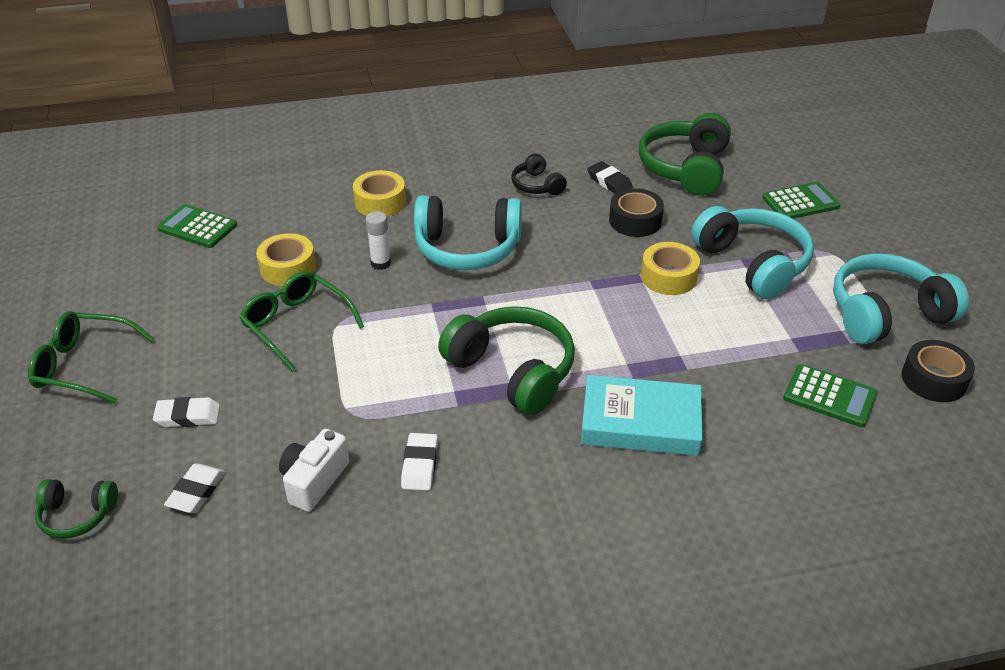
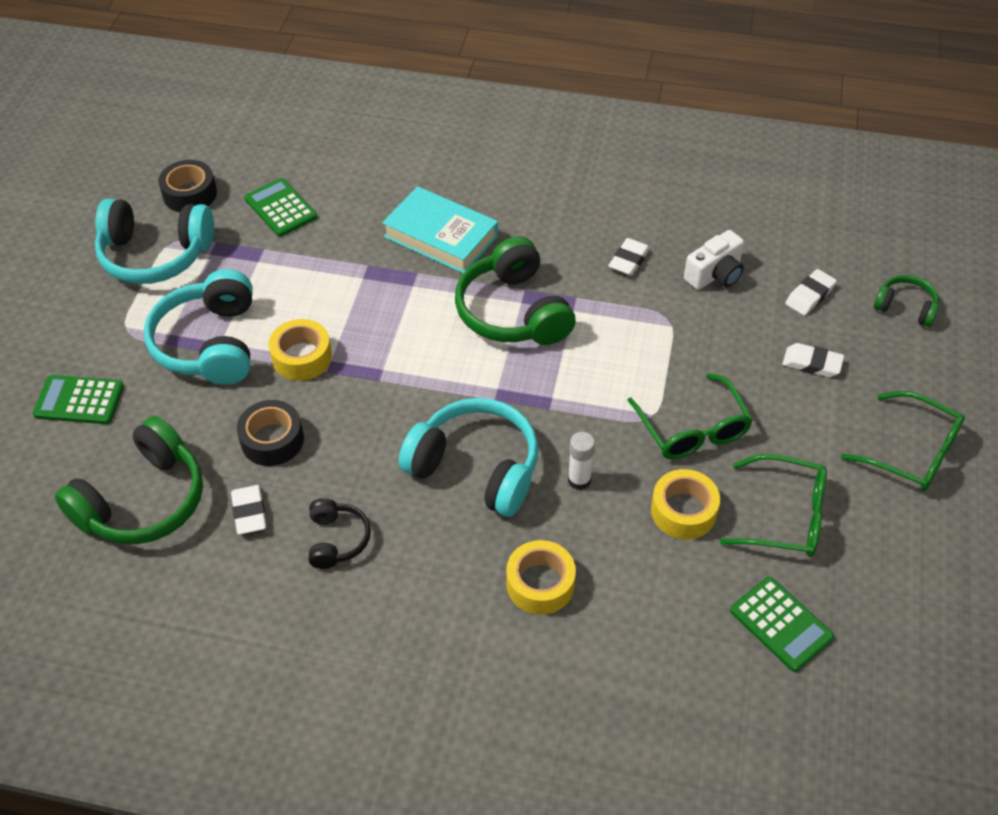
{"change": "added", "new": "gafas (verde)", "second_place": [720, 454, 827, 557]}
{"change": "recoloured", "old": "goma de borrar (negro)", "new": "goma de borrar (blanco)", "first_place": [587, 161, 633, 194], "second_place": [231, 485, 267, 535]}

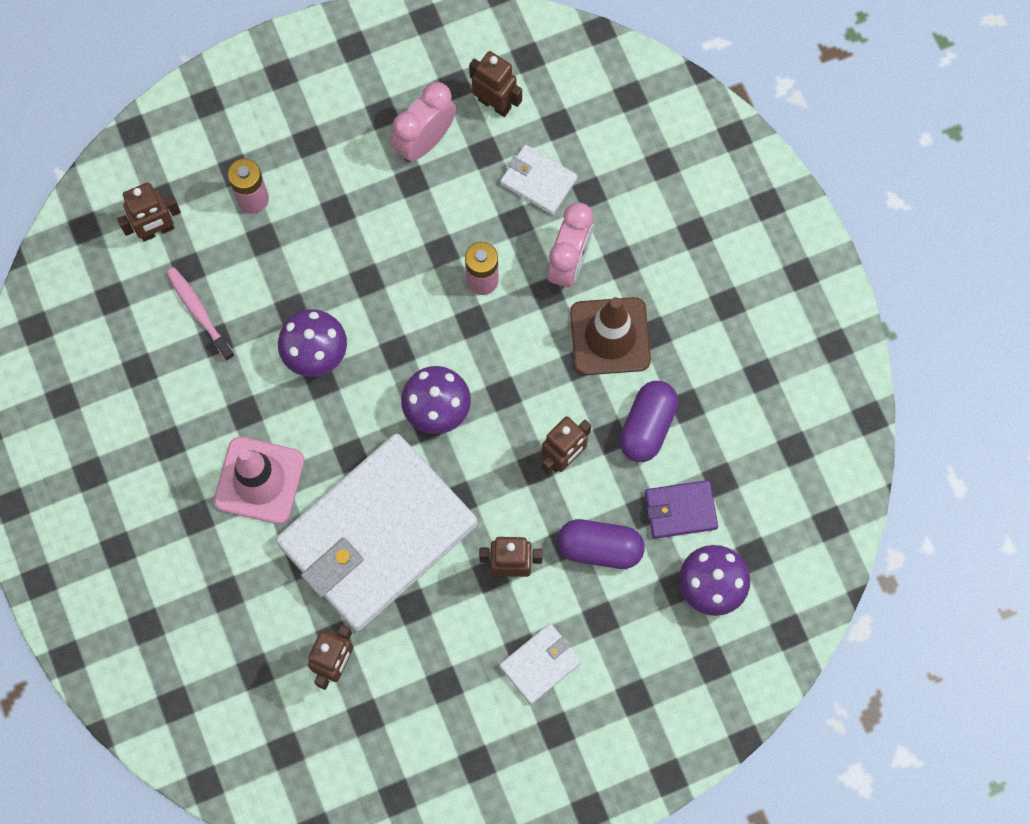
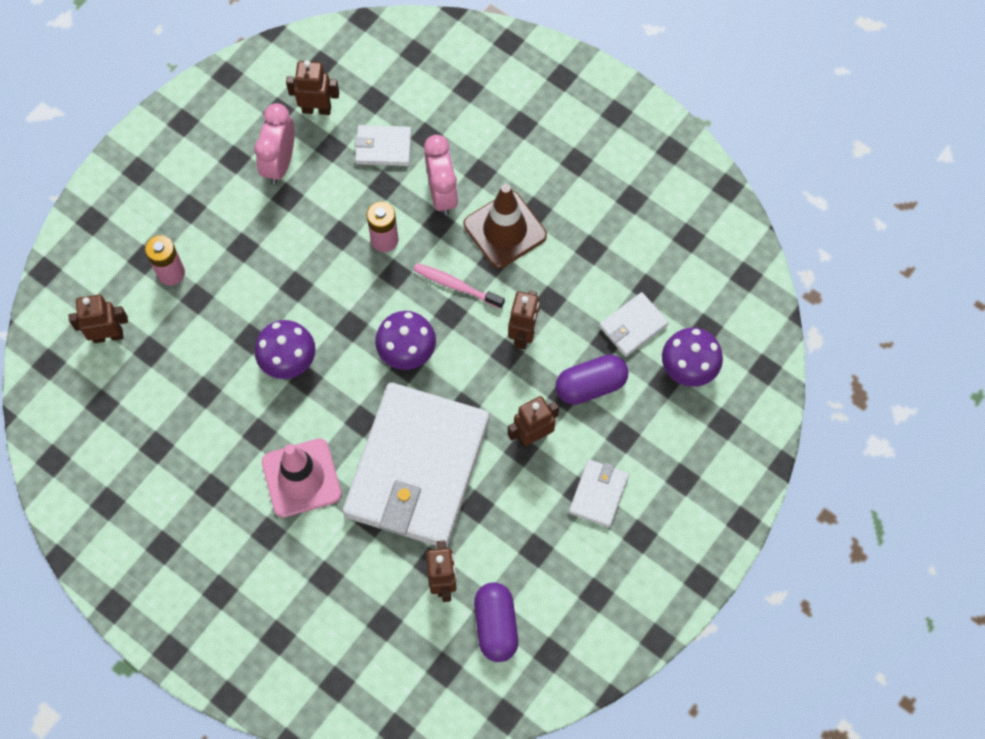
{"change": "moved", "old": "cepillo de dientes (rosa)", "first_place": [166, 267, 235, 361], "second_place": [413, 263, 505, 309]}
{"change": "moved", "old": "cápsula (morado)", "first_place": [619, 381, 678, 462], "second_place": [474, 582, 518, 662]}
{"change": "recoloured", "old": "cartera (morado)", "new": "cartera (blanco)", "first_place": [645, 480, 718, 539], "second_place": [599, 292, 669, 357]}
{"change": "turned", "old": "robot (marrón)", "first_place": [117, 182, 181, 241], "second_place": [68, 295, 128, 343], "degrees": -135}

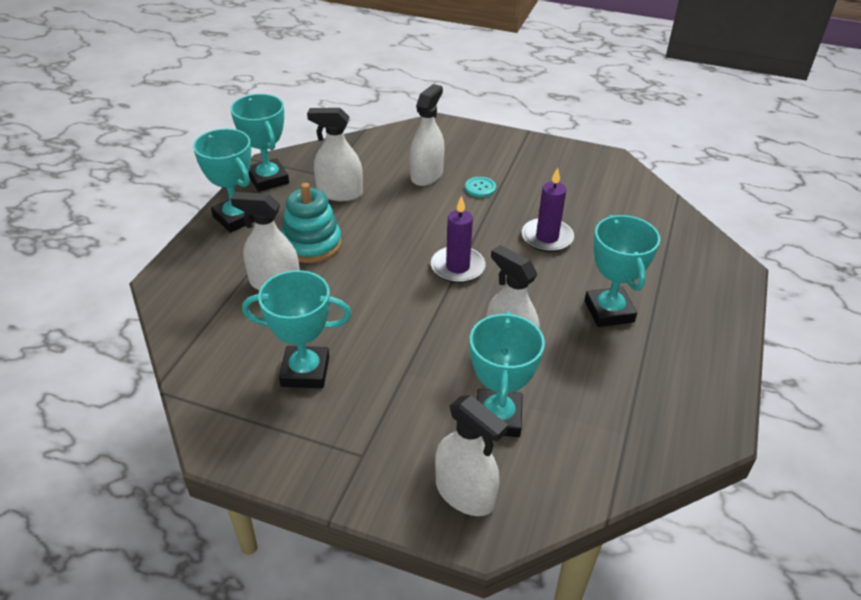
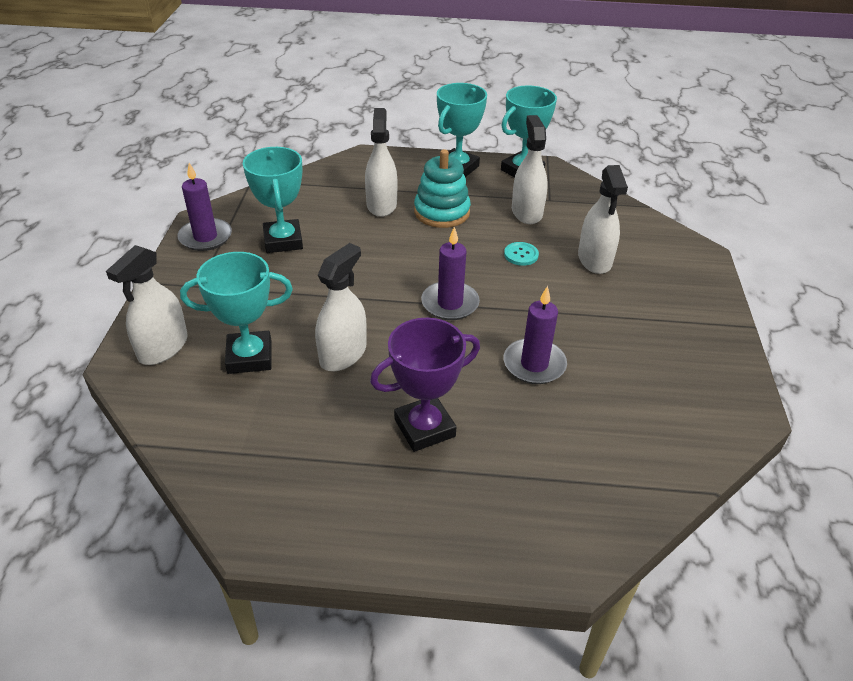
{"change": "added", "new": "vela (morado)", "second_place": [177, 163, 232, 251]}
{"change": "moved", "old": "botón (turquesa)", "first_place": [465, 177, 496, 197], "second_place": [504, 242, 539, 266]}
{"change": "recoloured", "old": "trofeo (turquesa)", "new": "trofeo (morado)", "first_place": [585, 215, 660, 327], "second_place": [370, 318, 480, 452]}
{"change": "turned", "old": "pulverizador (blanco)", "first_place": [410, 84, 445, 186], "second_place": [578, 165, 628, 274], "degrees": 75}

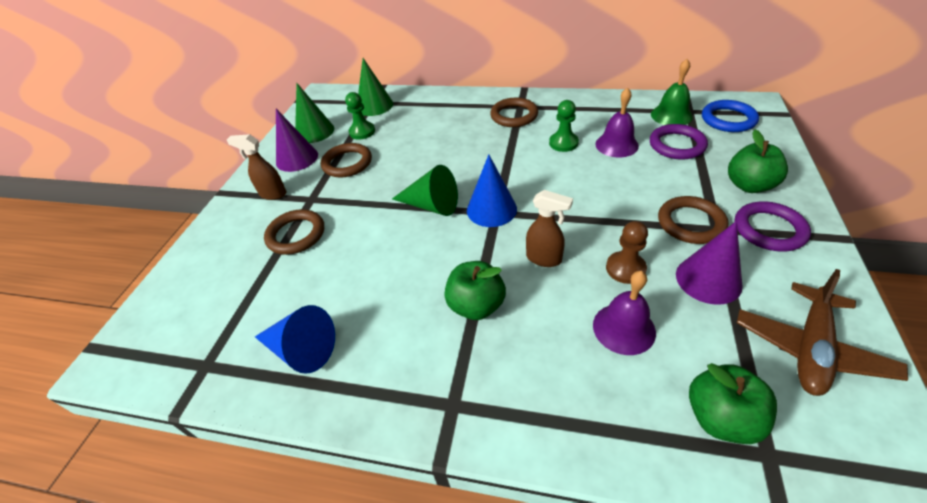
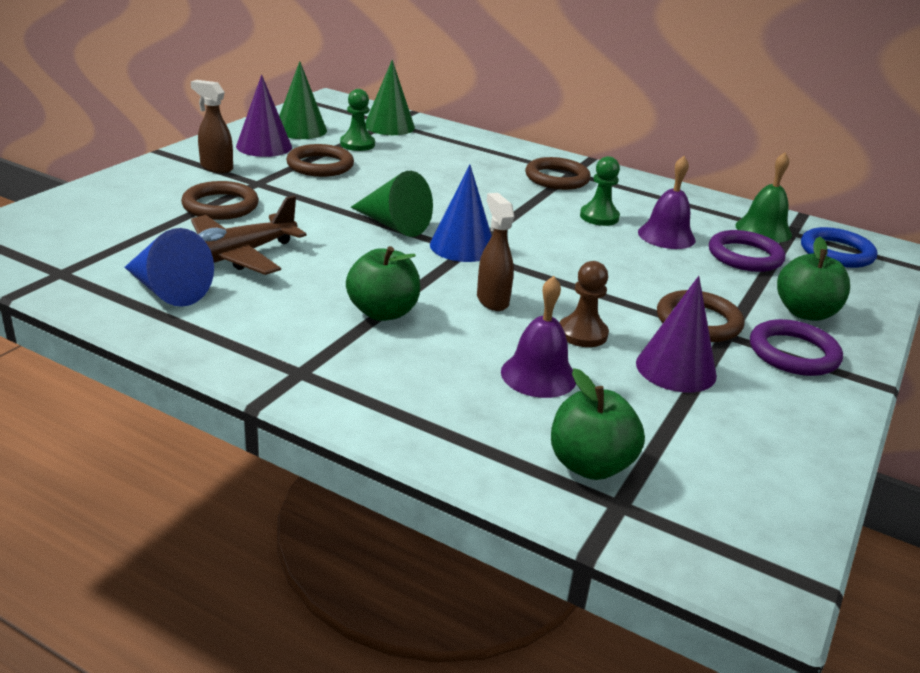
{"change": "moved", "old": "avión (marrón)", "first_place": [737, 269, 908, 396], "second_place": [191, 196, 306, 275]}
{"change": "turned", "old": "pulverizador (marrón)", "first_place": [526, 190, 573, 267], "second_place": [477, 193, 515, 311], "degrees": -150}

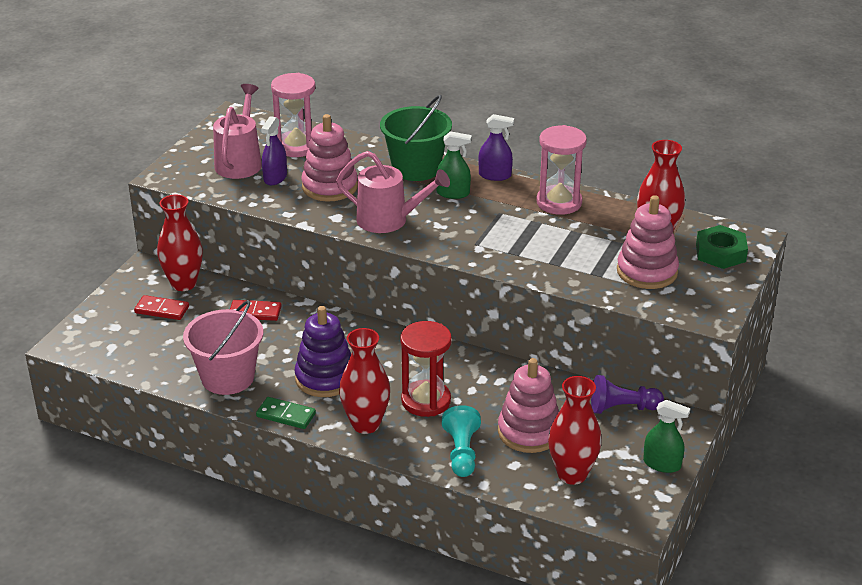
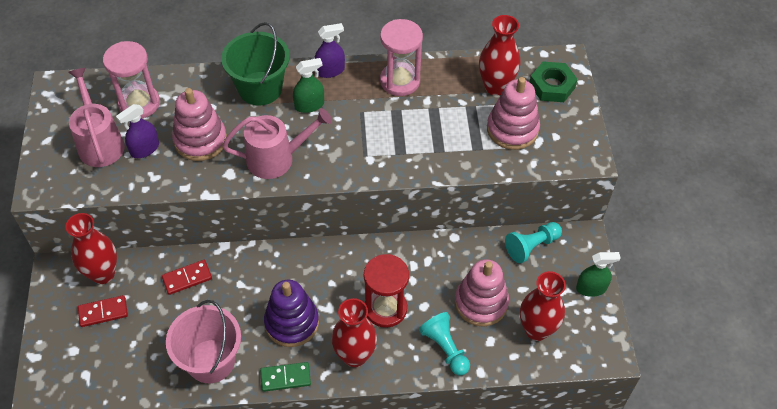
{"change": "recoloured", "old": "peón (morado)", "new": "peón (turquesa)", "first_place": [591, 375, 664, 414], "second_place": [505, 222, 562, 263]}
{"change": "turned", "old": "pulverizador (morado)", "first_place": [261, 116, 287, 185], "second_place": [116, 104, 159, 158], "degrees": 60}

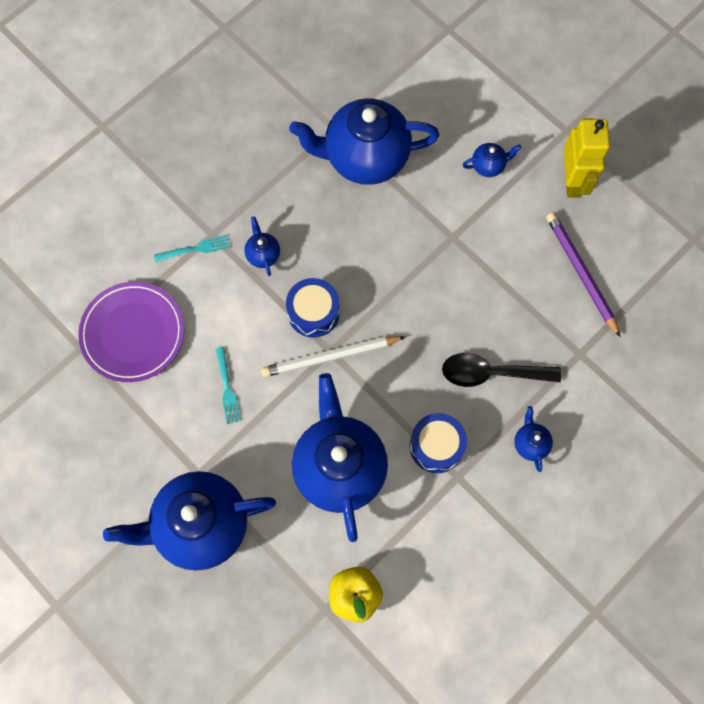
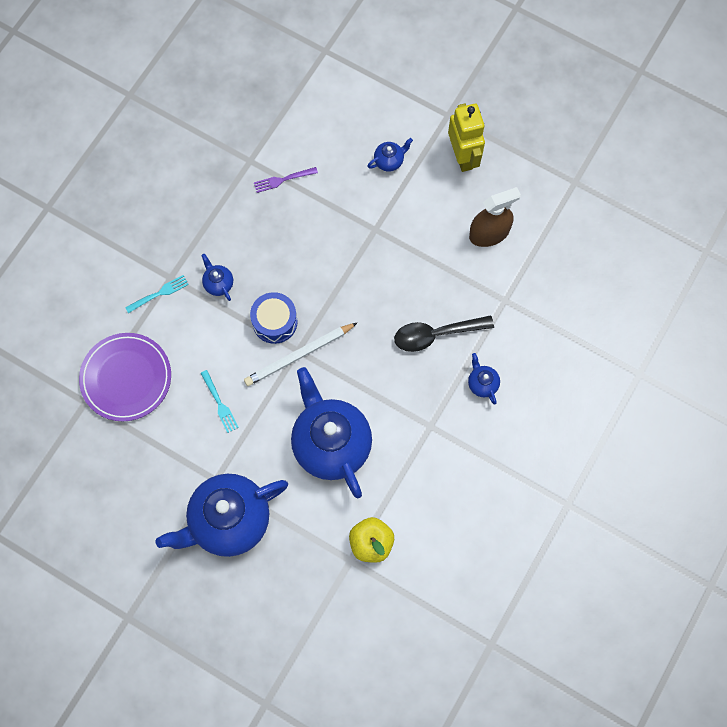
{"change": "removed", "old": "tambor (azul)", "first_place": [410, 413, 467, 473]}
{"change": "replaced", "old": "tetera (azul)", "new": "tenedor (morado)", "first_place": [289, 98, 439, 185], "second_place": [254, 167, 318, 193]}
{"change": "replaced", "old": "lápiz (morado)", "new": "pulverizador (marrón)", "first_place": [546, 212, 620, 337], "second_place": [469, 187, 521, 247]}

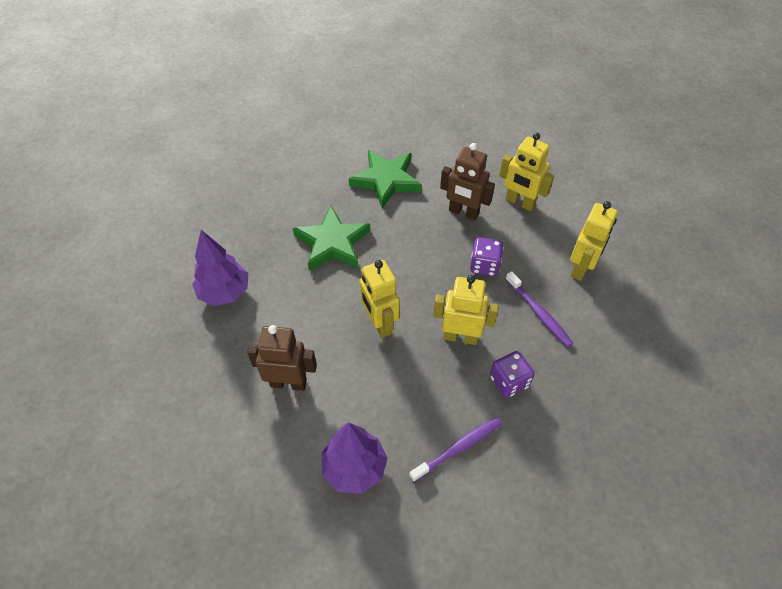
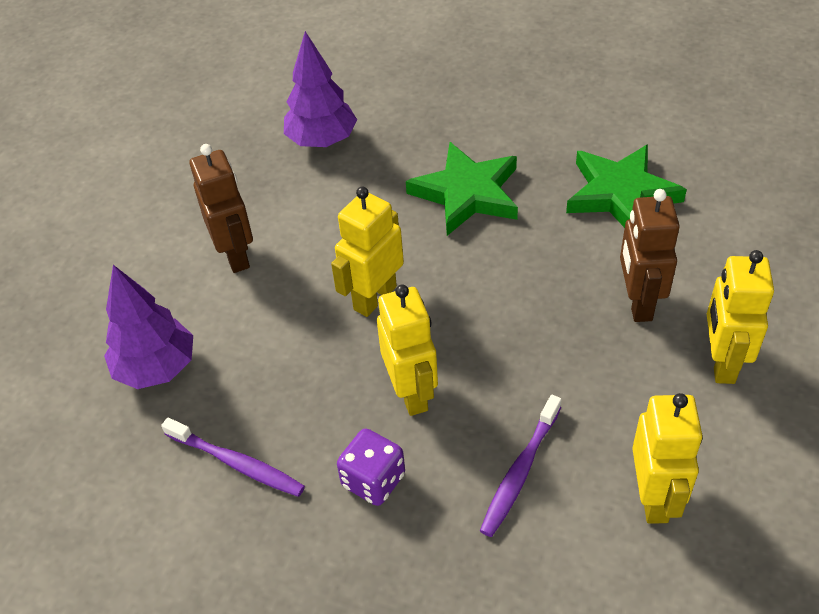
{"change": "removed", "old": "dado (morado)", "first_place": [470, 237, 504, 276]}
{"change": "turned", "old": "robot (amarillo)", "first_place": [570, 201, 618, 281], "second_place": [632, 393, 703, 524], "degrees": -90}

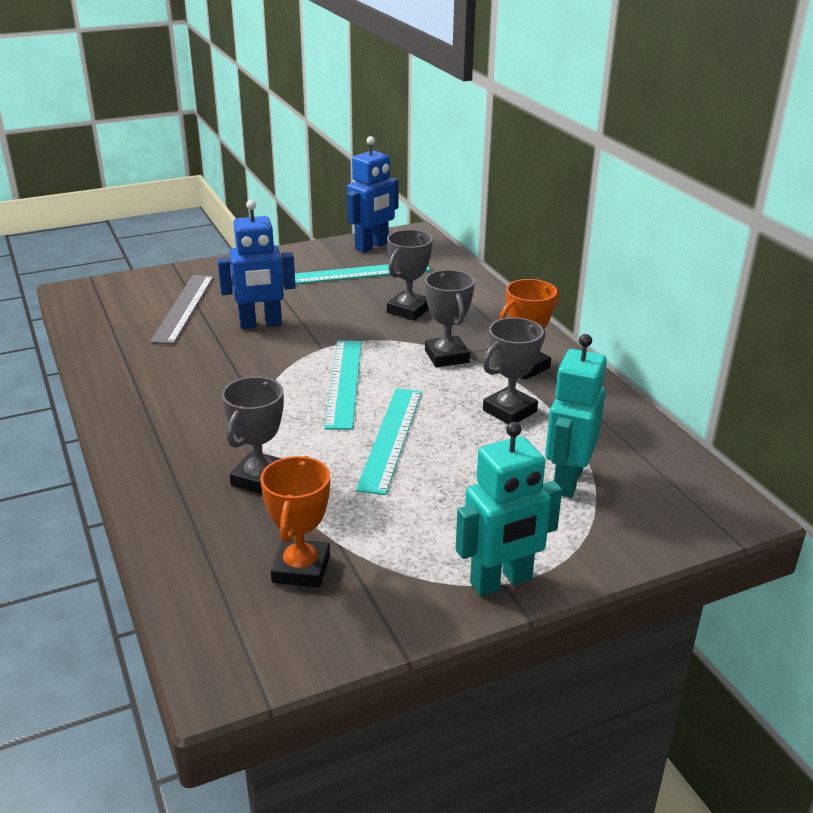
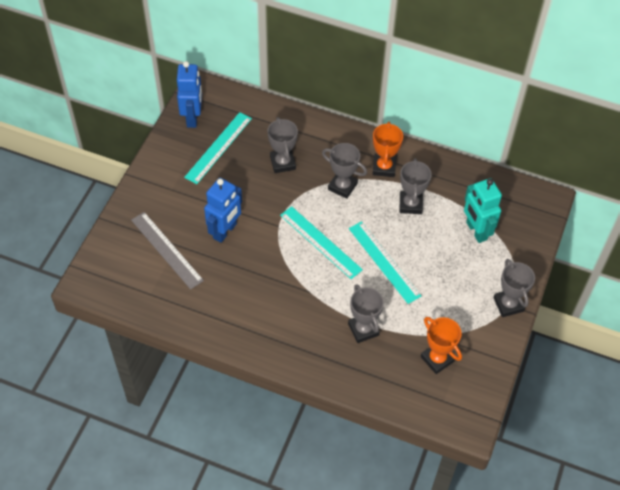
{"change": "replaced", "old": "robot (turquesa)", "new": "trofeo (gris)", "first_place": [456, 422, 562, 596], "second_place": [493, 259, 535, 317]}

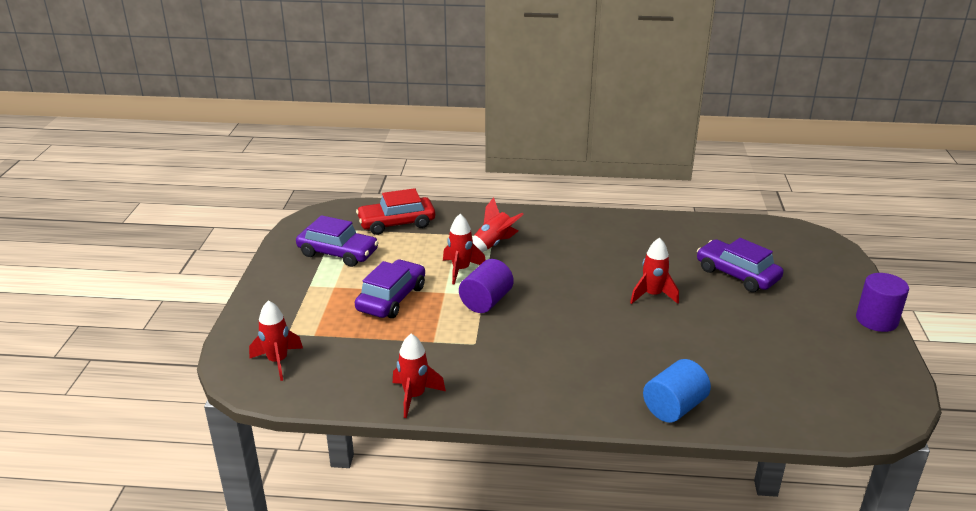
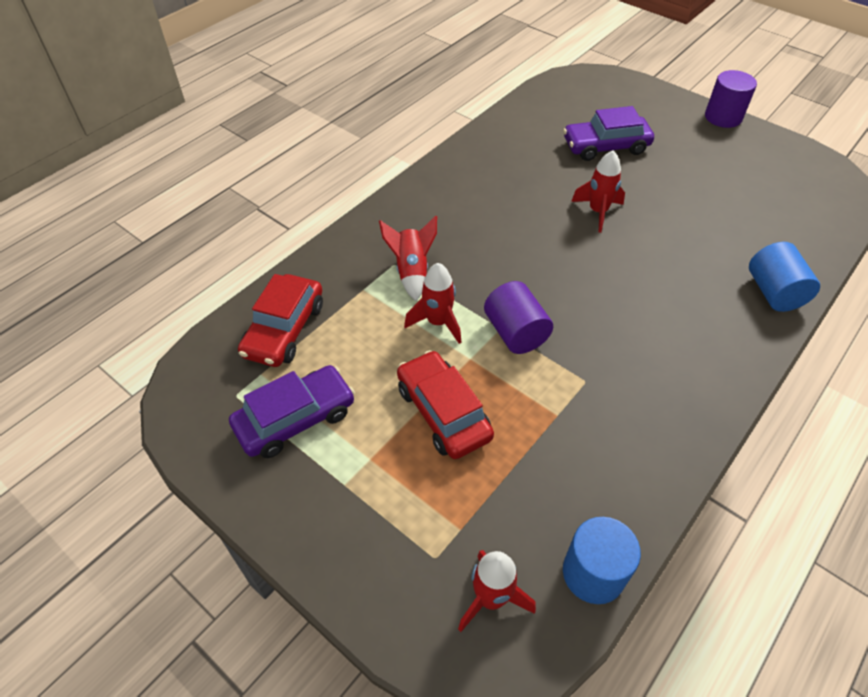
{"change": "removed", "old": "cohete (rojo)", "first_place": [393, 334, 446, 418]}
{"change": "added", "new": "cilindro (azul)", "second_place": [563, 517, 641, 604]}
{"change": "recoloured", "old": "coche (morado)", "new": "coche (rojo)", "first_place": [355, 260, 425, 318], "second_place": [397, 350, 494, 459]}

